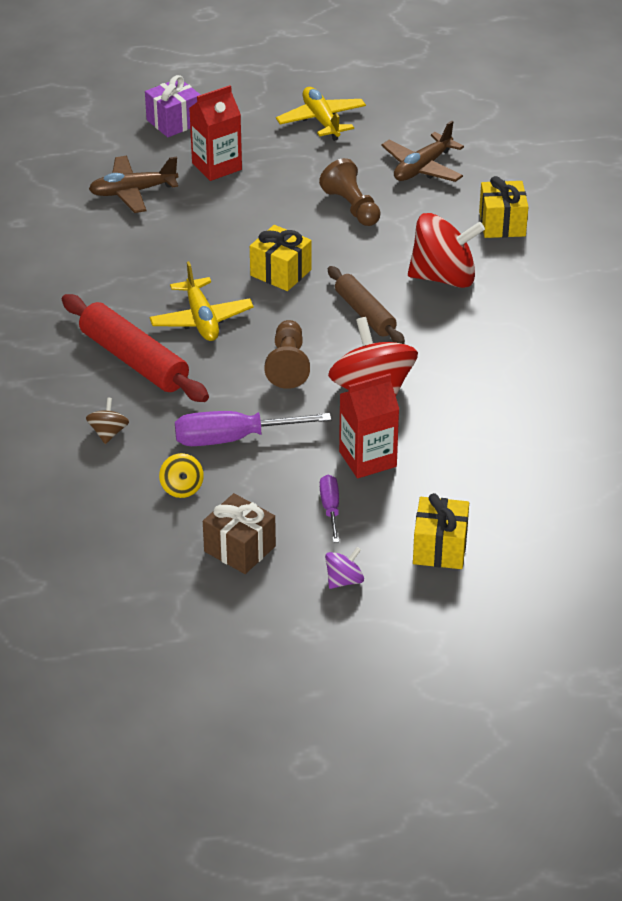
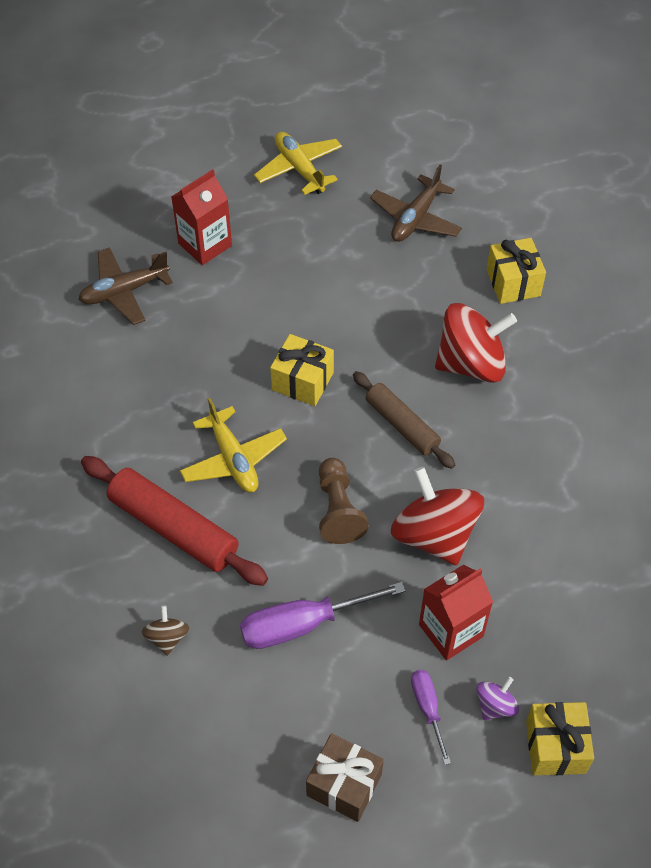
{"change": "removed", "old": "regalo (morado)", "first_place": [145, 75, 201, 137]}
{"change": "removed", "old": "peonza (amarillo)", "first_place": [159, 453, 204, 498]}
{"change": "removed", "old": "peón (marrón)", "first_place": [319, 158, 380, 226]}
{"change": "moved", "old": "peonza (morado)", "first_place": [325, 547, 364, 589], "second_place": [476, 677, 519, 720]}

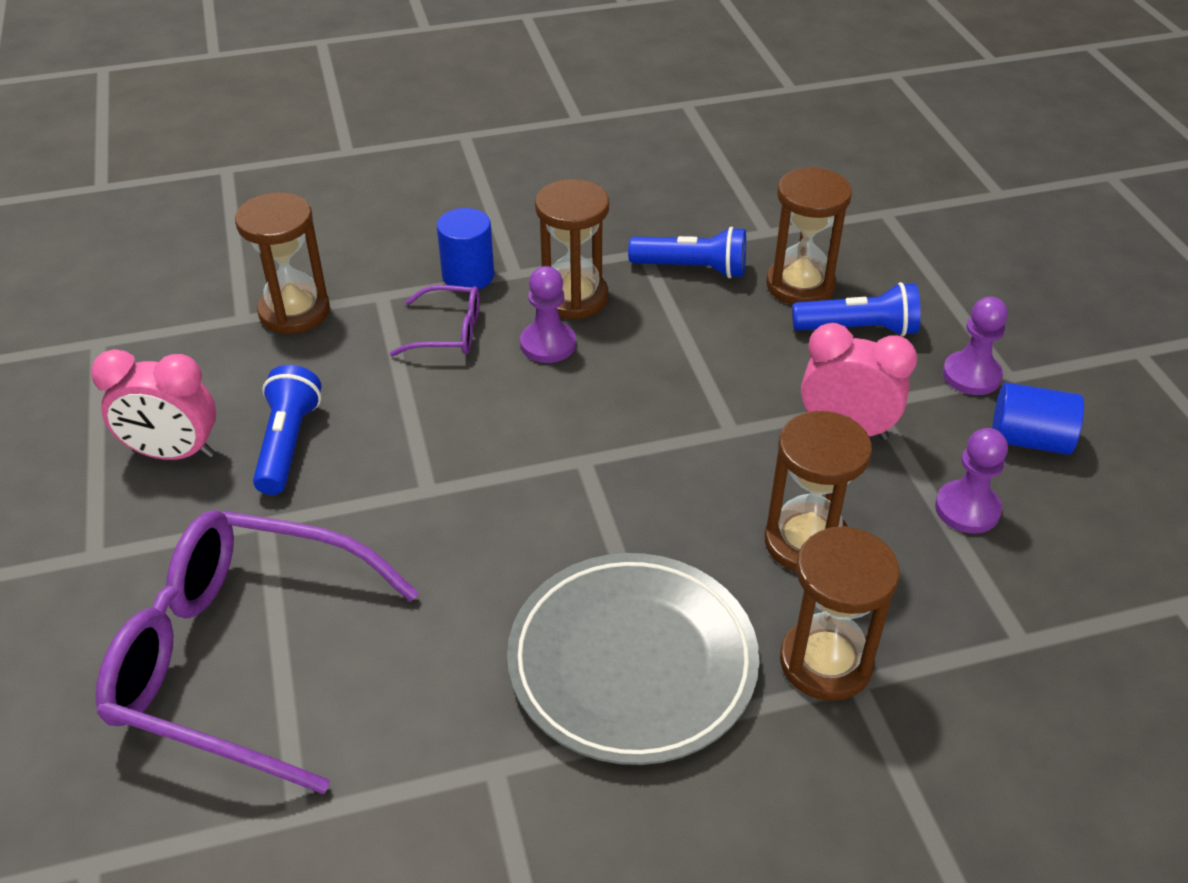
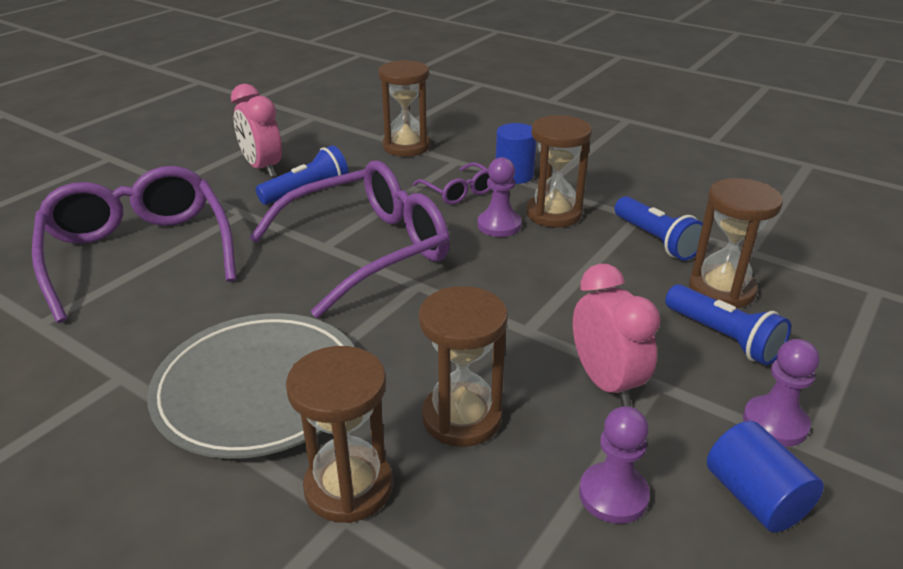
{"change": "added", "new": "gafas (morado)", "second_place": [249, 161, 450, 318]}

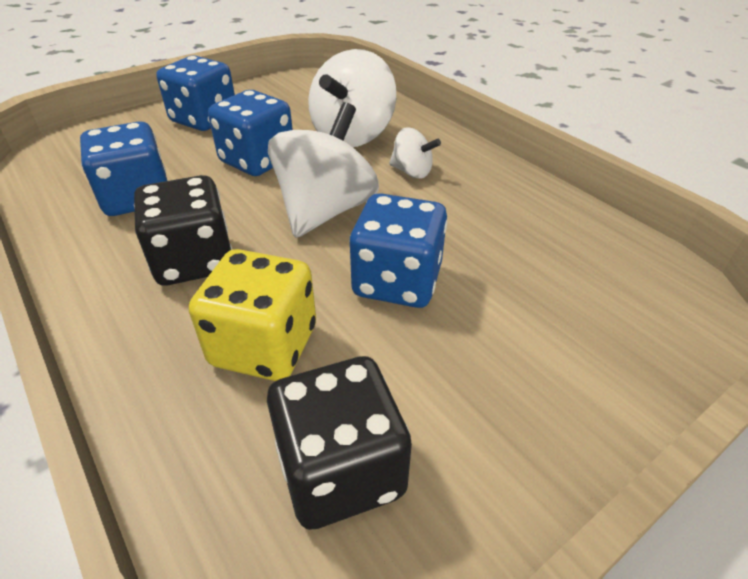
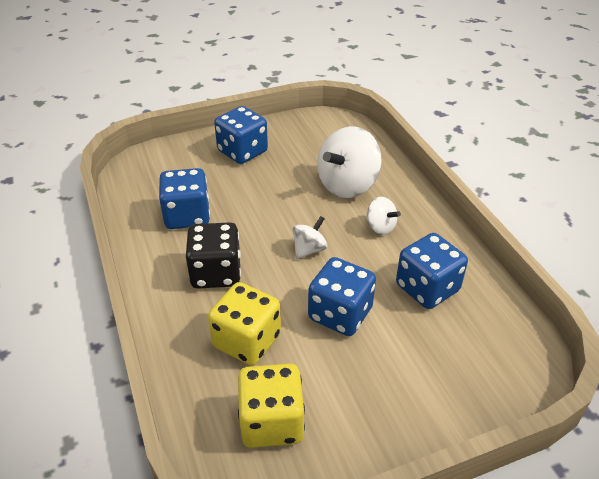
{"change": "moved", "old": "dado (azul)", "first_place": [208, 90, 293, 176], "second_place": [396, 233, 468, 309]}
{"change": "recoloured", "old": "dado (negro)", "new": "dado (amarillo)", "first_place": [267, 356, 412, 530], "second_place": [238, 364, 305, 448]}
{"change": "resized", "old": "peonza (blanco)", "first_place": [268, 102, 379, 238], "second_place": [293, 216, 327, 259], "factor": 0.51}

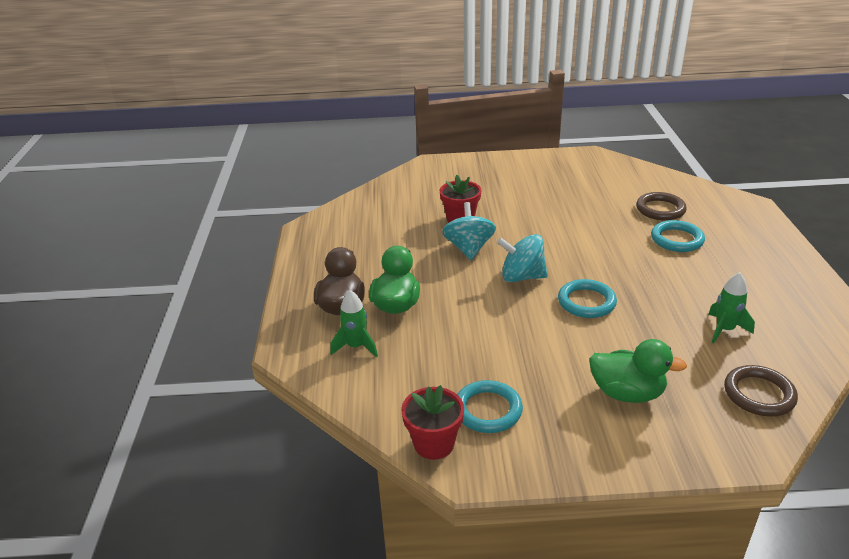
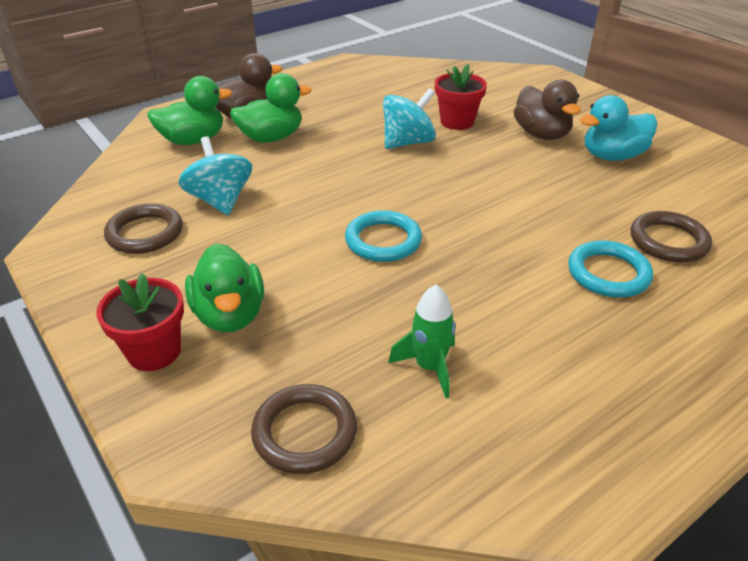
{"change": "added", "new": "pato (marrón)", "second_place": [514, 79, 581, 140]}
{"change": "added", "new": "pato (turquesa)", "second_place": [580, 95, 657, 161]}
{"change": "moved", "old": "maceta (rojo)", "first_place": [401, 385, 464, 460], "second_place": [96, 273, 184, 371]}
{"change": "moved", "old": "peonza (turquesa)", "first_place": [497, 234, 548, 282], "second_place": [178, 136, 252, 215]}
{"change": "replaced", "old": "cohete (verde)", "new": "pato (verde)", "first_place": [330, 290, 378, 358], "second_place": [147, 76, 232, 145]}
{"change": "recoloured", "old": "anillo (turquesa)", "new": "anillo (marrón)", "first_place": [457, 380, 523, 433], "second_place": [104, 203, 183, 254]}

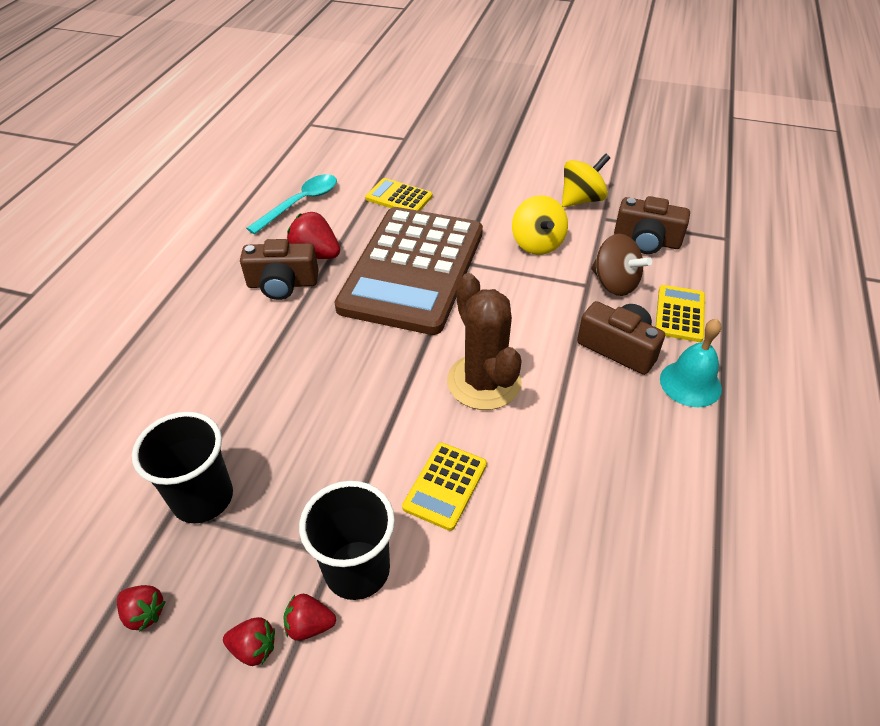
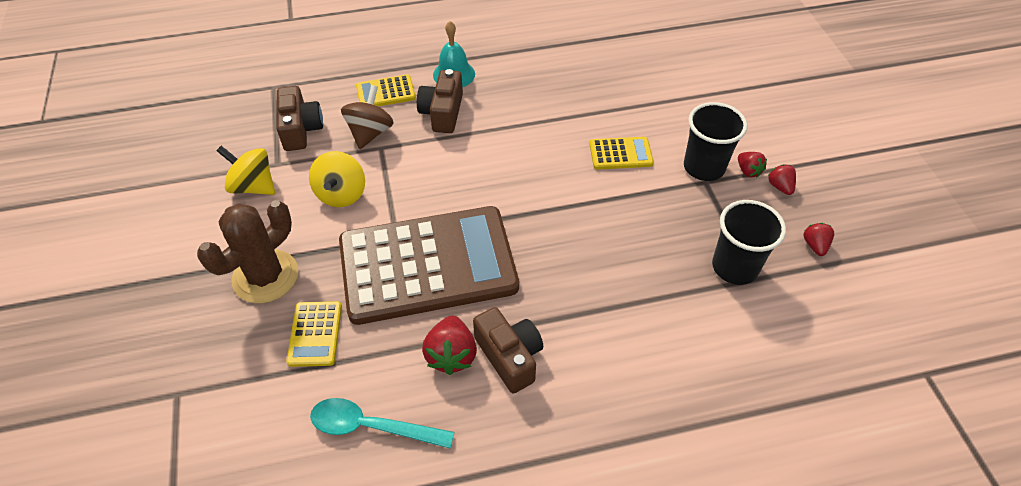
{"change": "moved", "old": "cactus (marrón)", "first_place": [447, 273, 522, 410], "second_place": [197, 200, 298, 303]}
{"change": "turned", "old": "peonza (amarillo)", "first_place": [512, 196, 568, 255], "second_place": [309, 151, 365, 207], "degrees": 135}

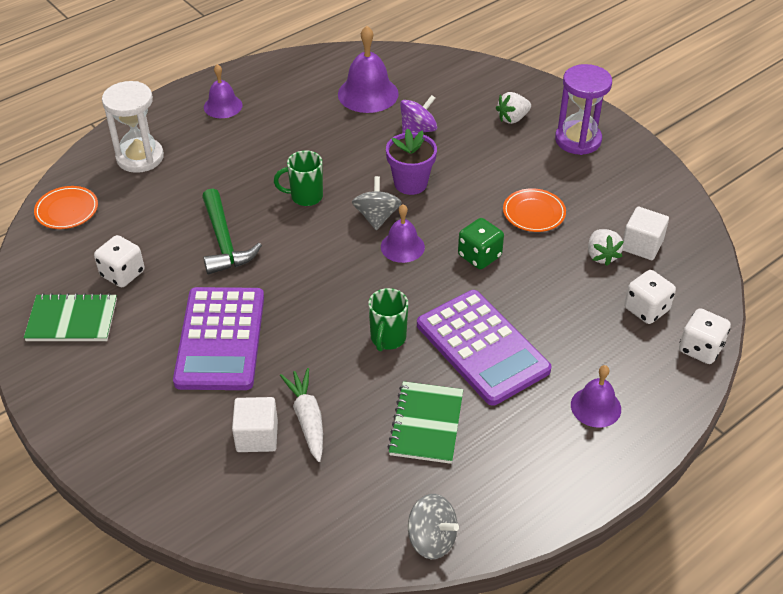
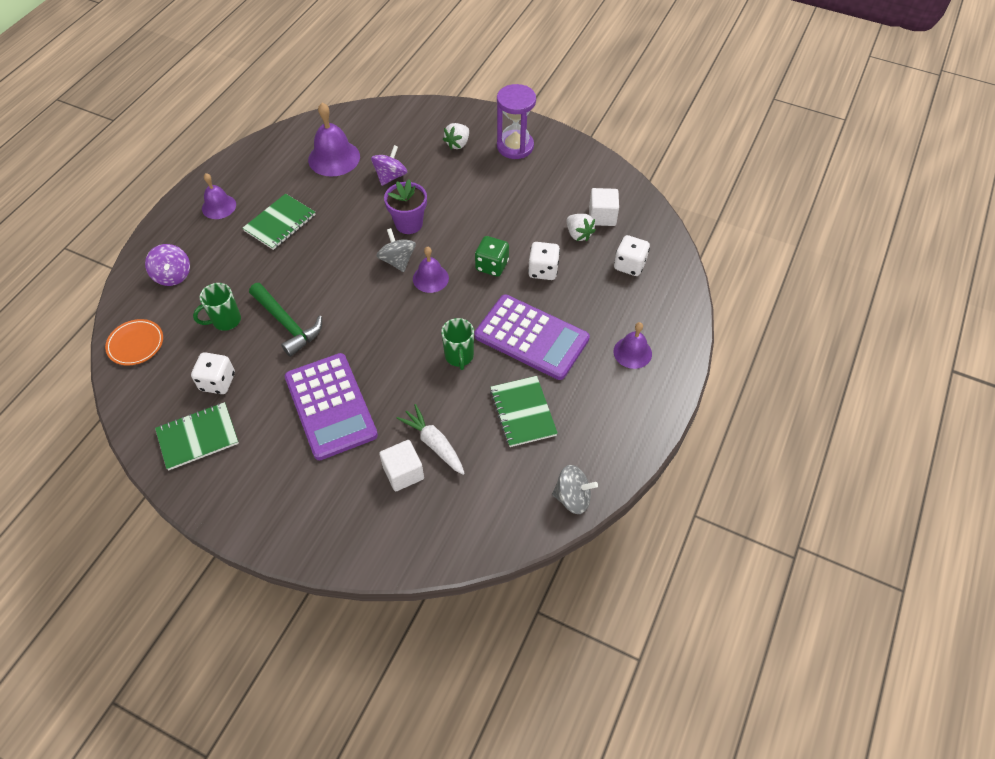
{"change": "removed", "old": "plato (naranja)", "first_place": [503, 188, 566, 232]}
{"change": "added", "new": "cuaderno (verde)", "second_place": [243, 194, 315, 250]}
{"change": "moved", "old": "taza (verde)", "first_place": [274, 151, 323, 206], "second_place": [193, 283, 241, 331]}
{"change": "moved", "old": "dado (blanco)", "first_place": [679, 308, 731, 364], "second_place": [528, 242, 560, 280]}
{"change": "replaced", "old": "reloj de arena (blanco)", "new": "peonza (morado)", "first_place": [102, 81, 164, 173], "second_place": [145, 244, 190, 286]}

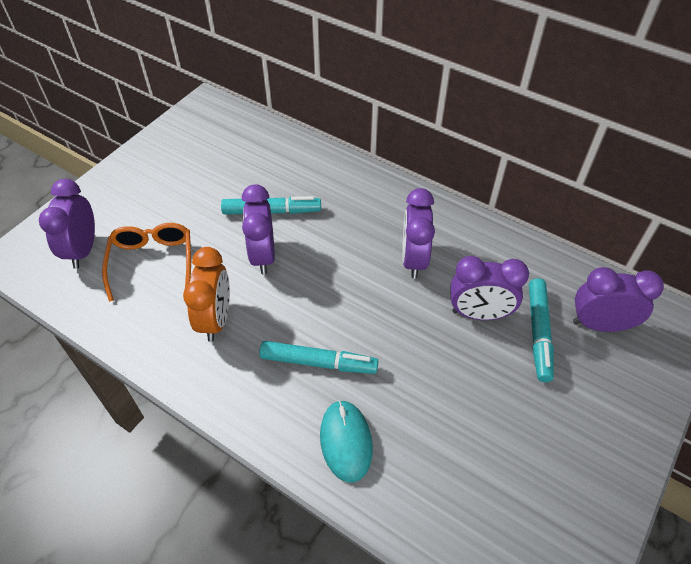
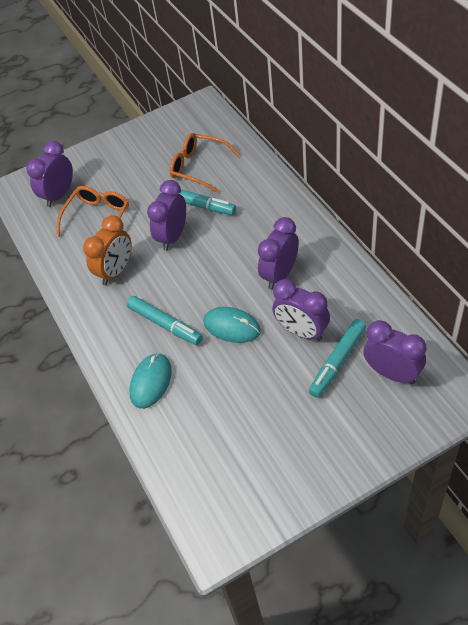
{"change": "added", "new": "gafas (naranja)", "second_place": [170, 133, 240, 193]}
{"change": "added", "new": "ratón (turquesa)", "second_place": [203, 307, 261, 343]}

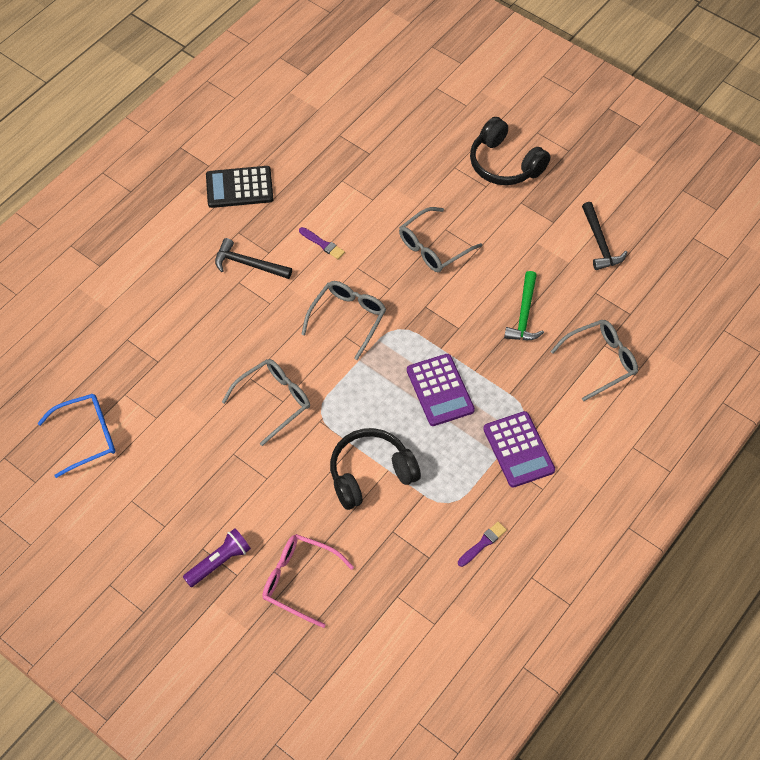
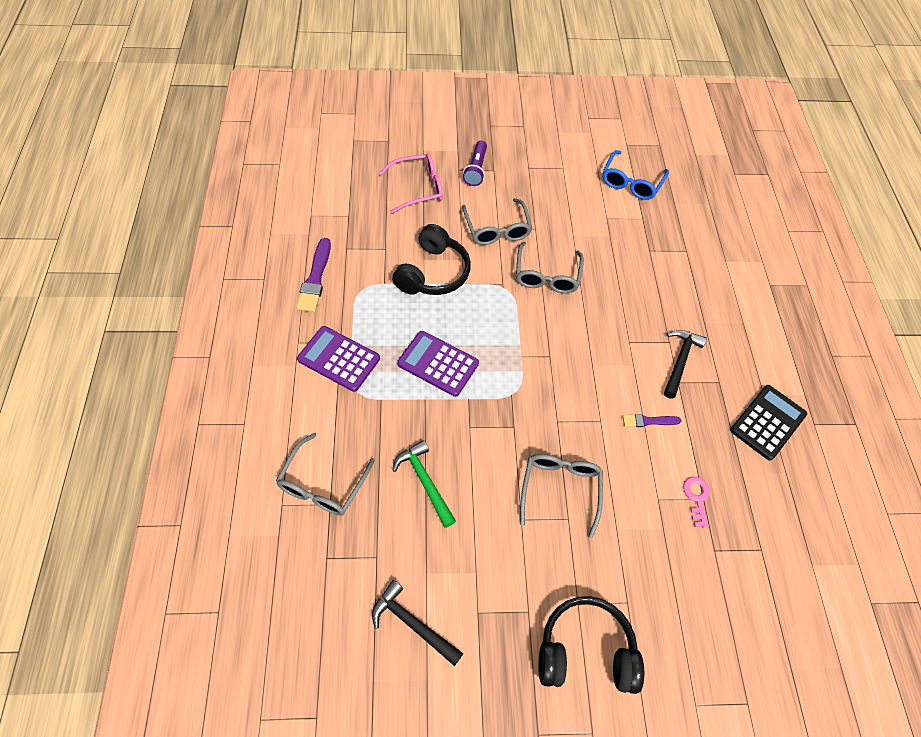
{"change": "added", "new": "llave (rosa)", "second_place": [683, 476, 710, 528]}
{"change": "moved", "old": "gafas (gris)", "first_place": [301, 281, 386, 360], "second_place": [462, 198, 532, 245]}
{"change": "turned", "old": "martillo (negro)", "first_place": [215, 238, 292, 279], "second_place": [664, 330, 707, 399], "degrees": -45}
{"change": "resized", "old": "pincel (morado)", "first_place": [458, 522, 507, 567], "second_place": [296, 238, 331, 312], "factor": 1.71}

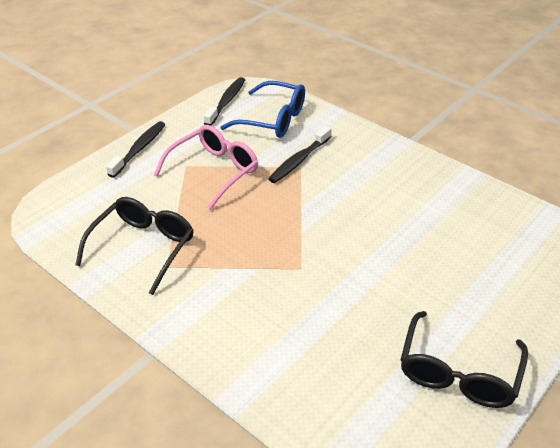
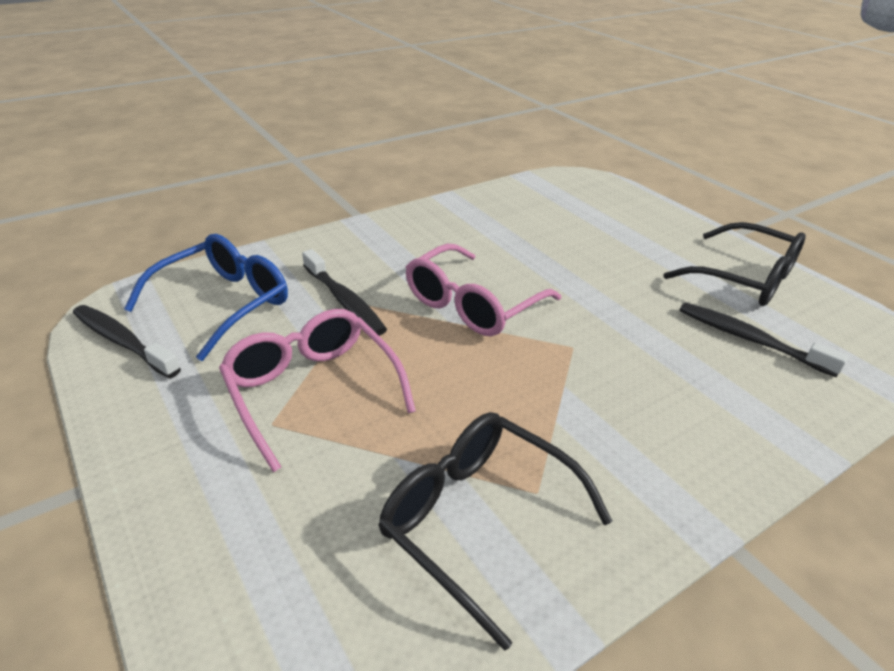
{"change": "added", "new": "gafas (rosa)", "second_place": [406, 244, 561, 336]}
{"change": "moved", "old": "cepillo de dientes (negro)", "first_place": [106, 121, 166, 178], "second_place": [680, 303, 849, 377]}

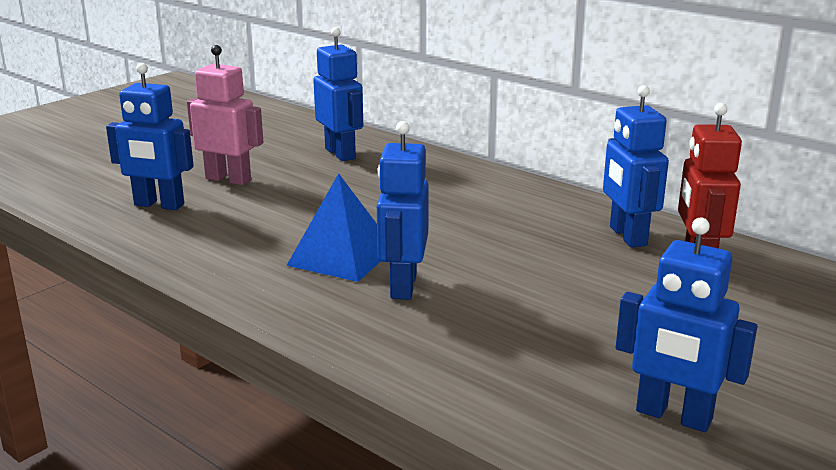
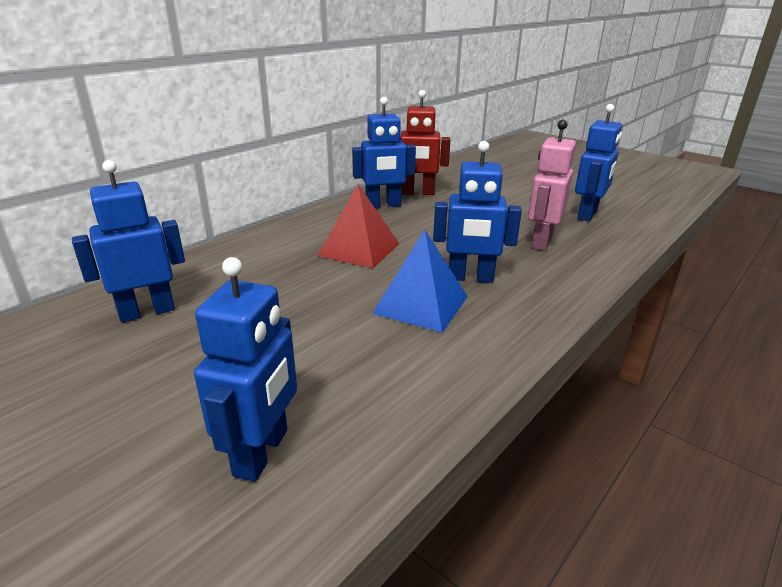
{"change": "added", "new": "pirámide (rojo)", "second_place": [318, 184, 399, 269]}
{"change": "moved", "old": "robot (rosa)", "first_place": [187, 45, 263, 185], "second_place": [528, 120, 576, 251]}

